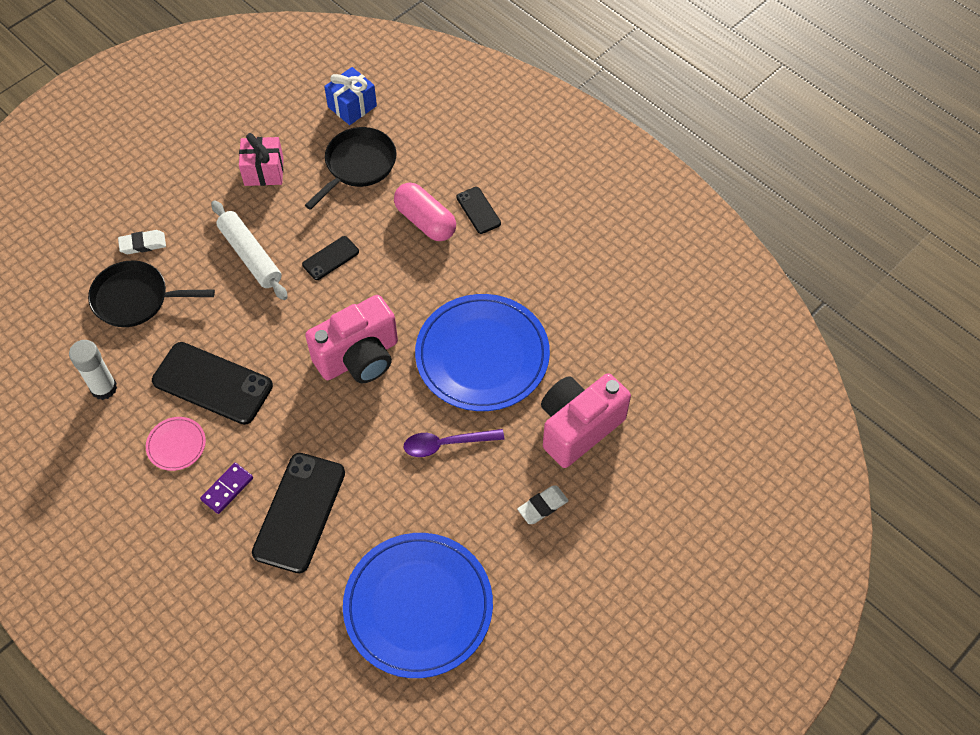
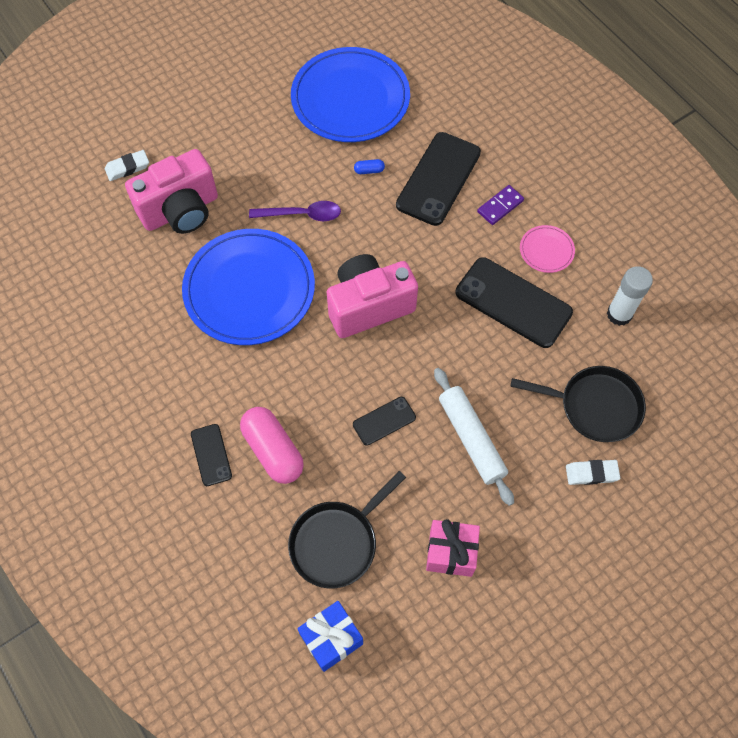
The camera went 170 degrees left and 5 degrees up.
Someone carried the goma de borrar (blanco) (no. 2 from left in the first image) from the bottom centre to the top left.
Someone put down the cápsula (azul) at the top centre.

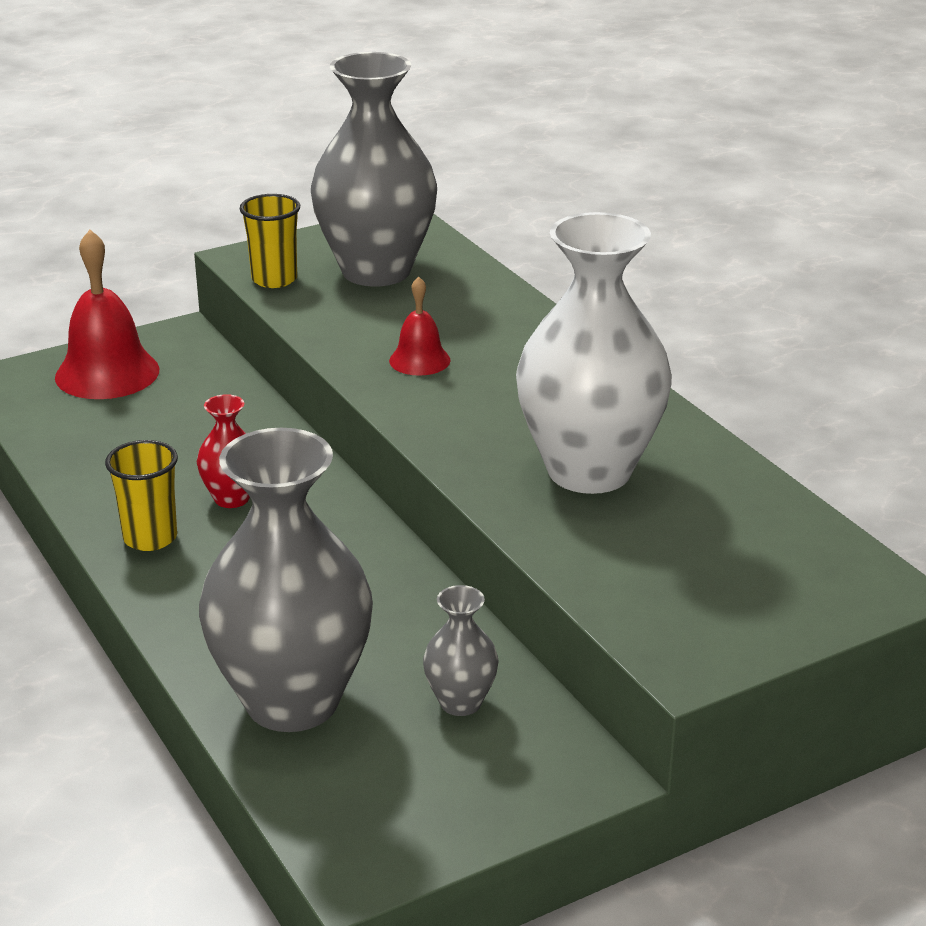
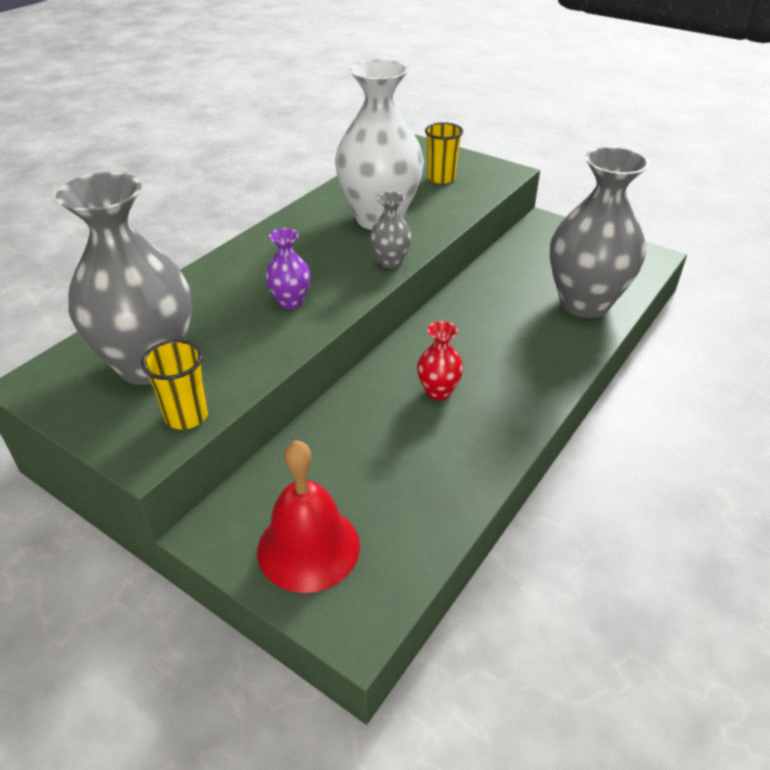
The camera went 115 degrees left and 10 degrees up.
Someone carried the vaso (amarillo) (no. 1 from left in the first image) from the middle left to the top centre.
Someone swapped the campana (rojo) (no. 2 from left) at the centre for the florero (morado) at the centre.
Someone carried the florero (gris) (no. 3 from left in the first image) from the bottom centre to the top centre.

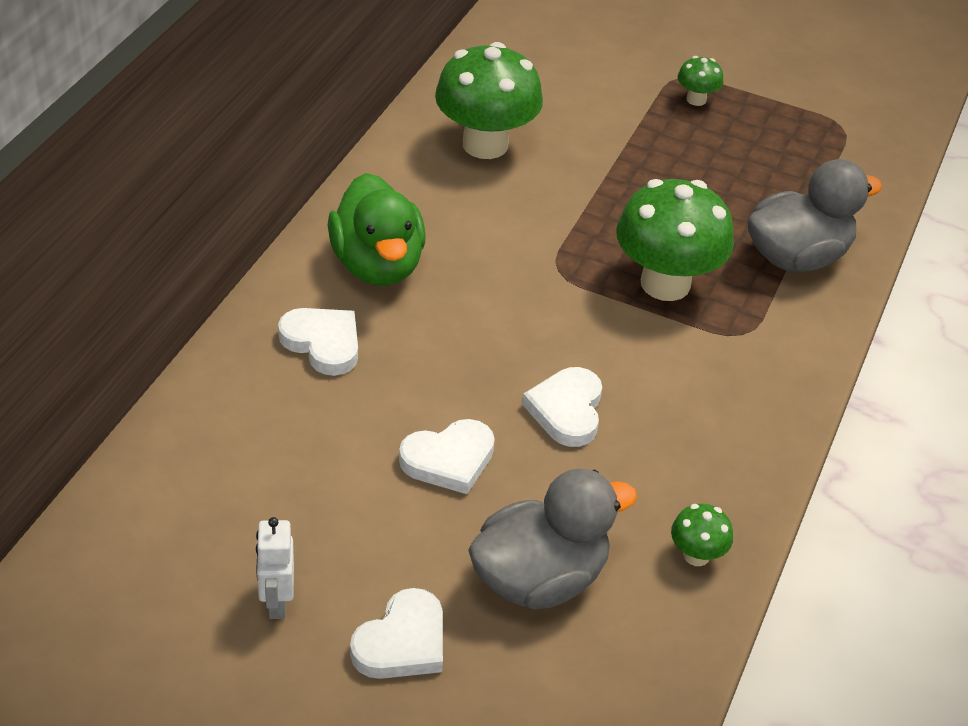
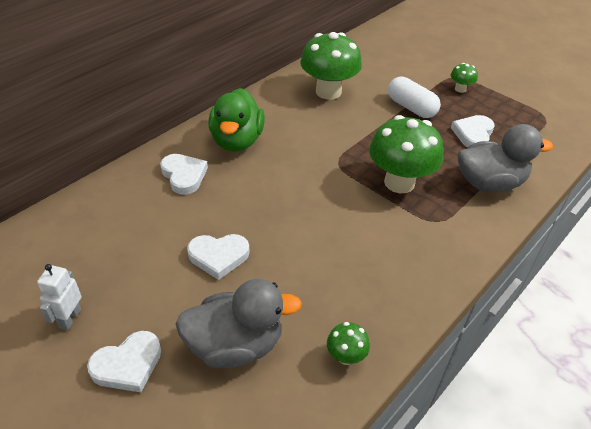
The camera went 20 degrees right and 0 degrees up.
Someone carried the corazón (blanco) (no. 4 from left) from the centre to the top right.
Someone put down the cápsula (blanco) at the top right.

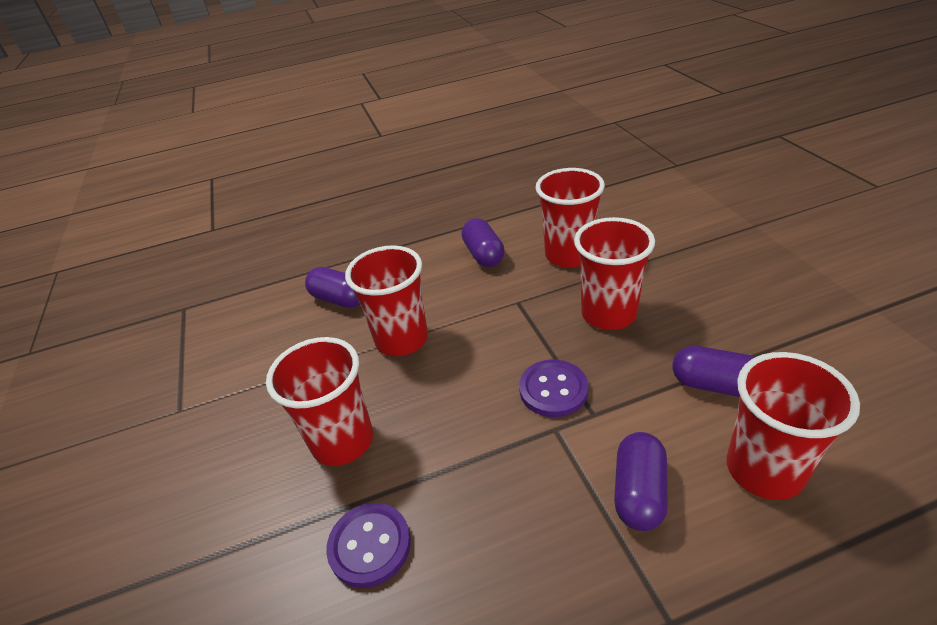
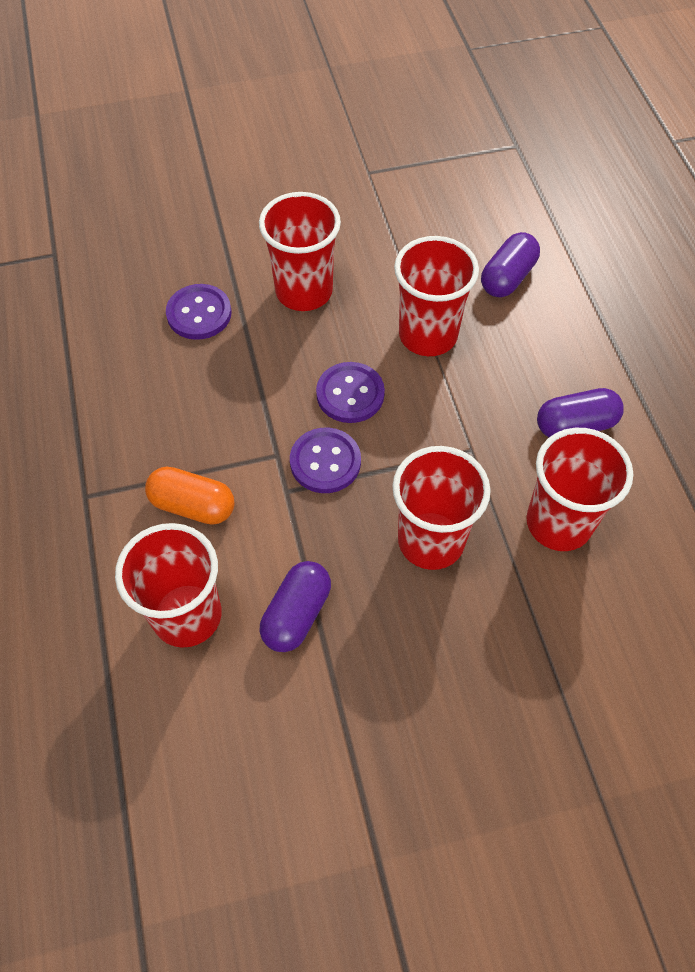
The camera went 90 degrees right and 20 degrees up.
Someone repainted the cápsula (morado) (no. 3 from left) at the bottom right, which became the cápsula (naranja) at the middle left.
Someone put down the botón (morado) (no. 3 from left) at the centre.

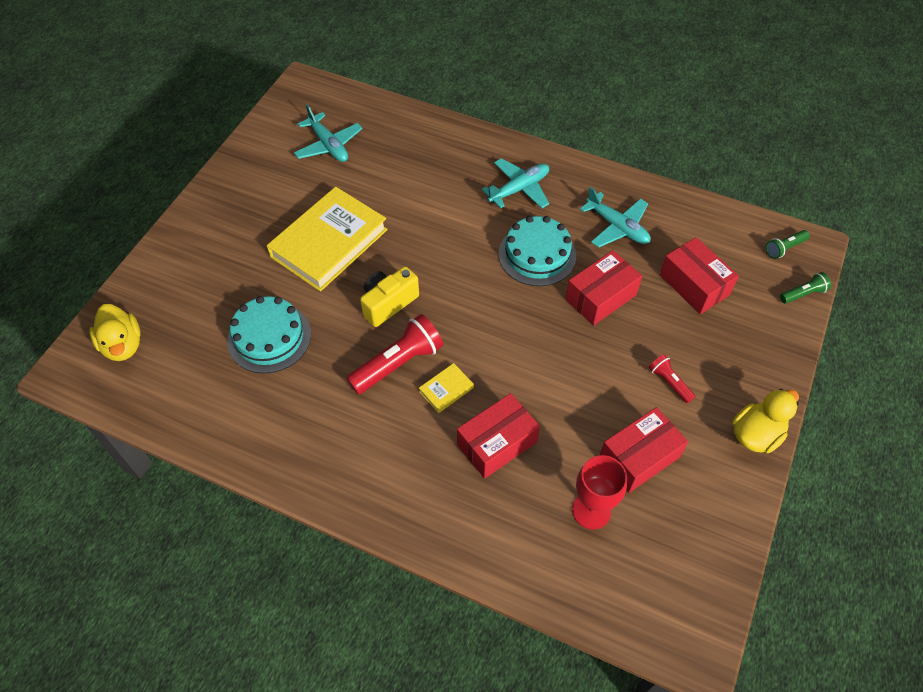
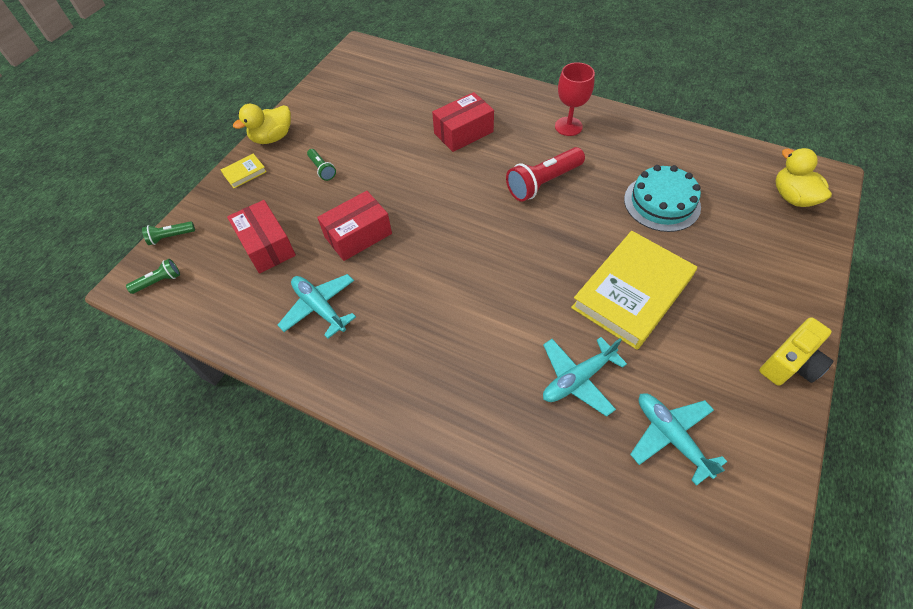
The camera went 175 degrees left and 0 degrees up.
Someone carried the cámara (amarillo) from the centre to the middle right.
Someone carried the libro (amarillo) (no. 2 from left in the first image) from the centre to the top left.
Someone carried the avión (turquesa) (no. 2 from left) from the top centre to the centre.
Someone took away the tarta (turquesa) (no. 2 from left) at the centre.
Someone carried the copa (rojo) from the bottom centre to the top centre.
Someone took away the caja (rojo) (no. 3 from left) at the middle right.
Someone repainted the lámpara de mano (rojo) (no. 2 from left) at the middle right, which became the lámpara de mano (verde) (no. 3 from left) at the top centre.

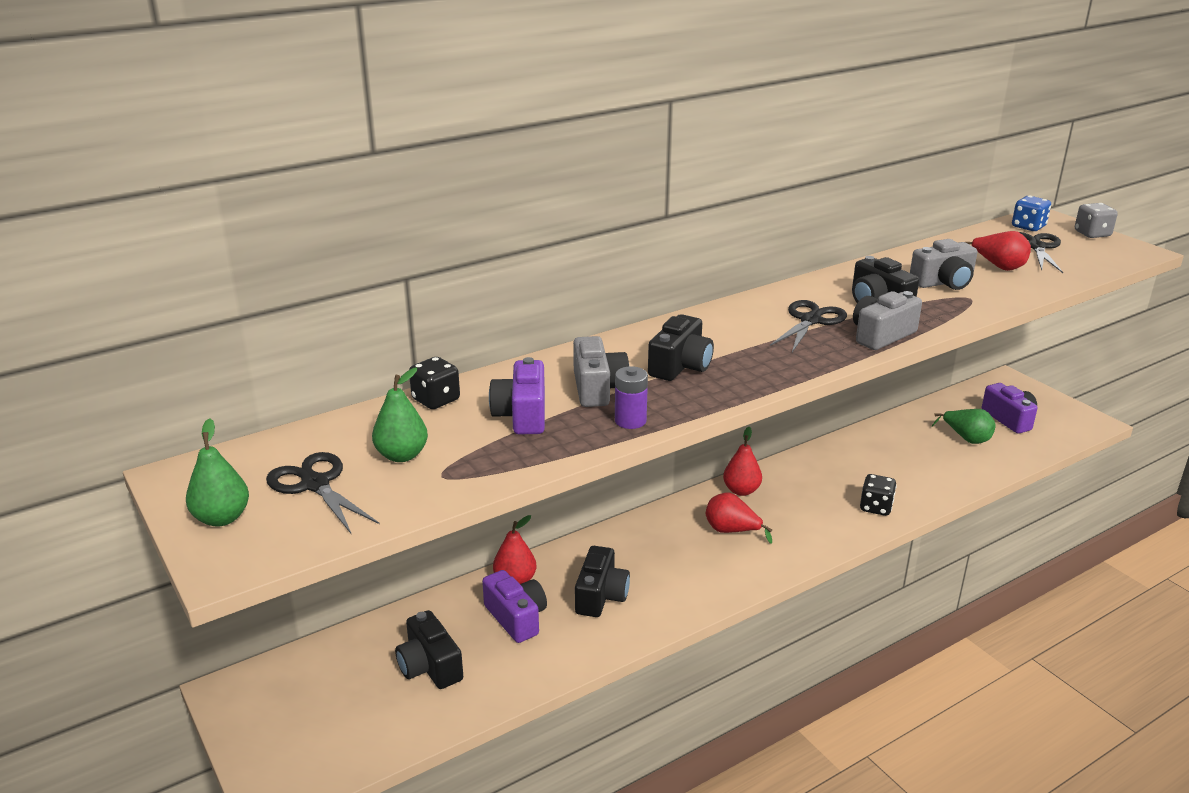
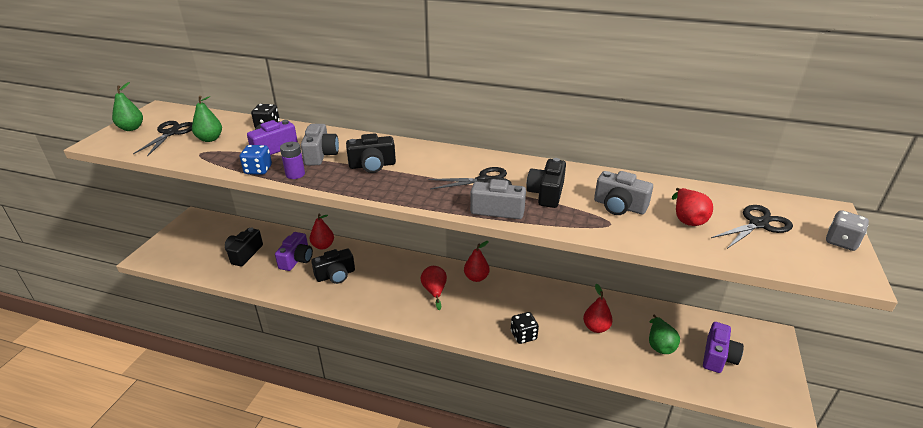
The camera went 50 degrees right and 5 degrees up.
Someone rotated the cámara (gris) (no. 1 from left) at the centre by 45 degrees counterclockwise.
Someone carried the dado (azul) from the top right to the middle left.
Someone put down the pera (rojo) (no. 4 from left) at the bottom centre.

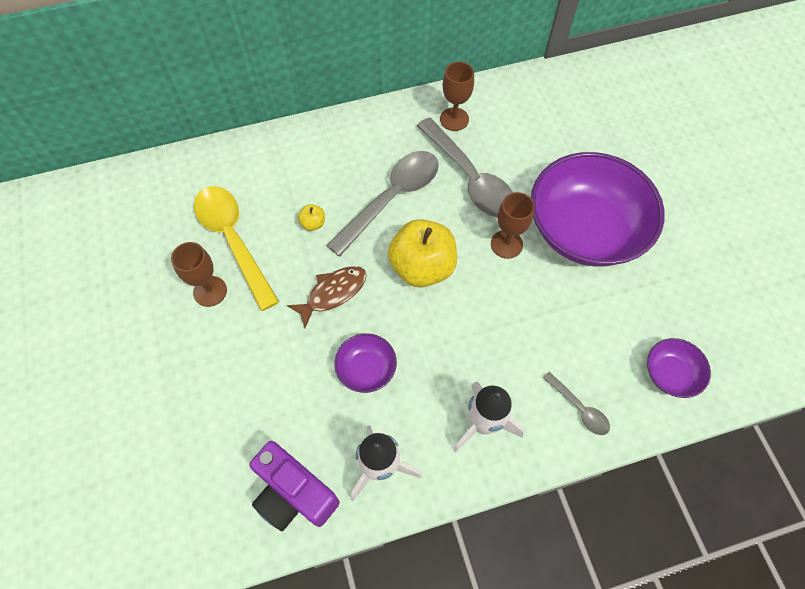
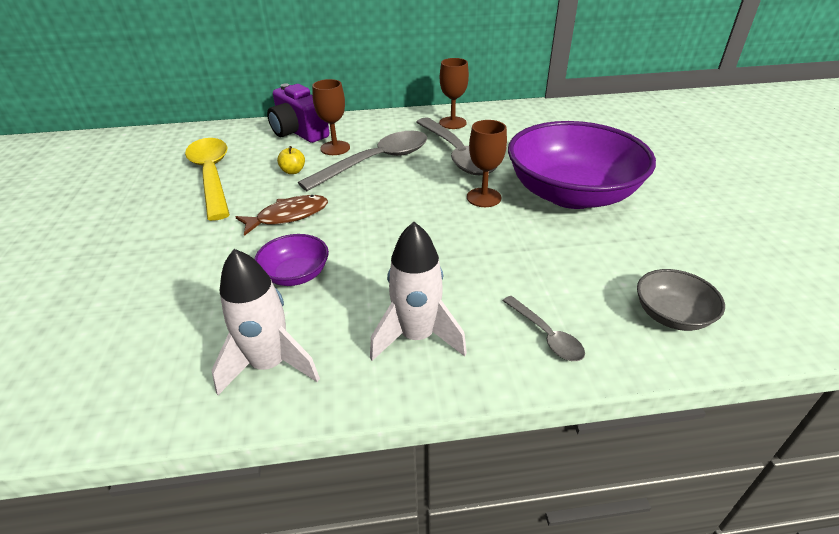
The camera went 10 degrees right and 25 degrees down.
Someone carried the copa (marrón) (no. 1 from left) from the middle left to the top centre.
Someone carried the cámara (morado) from the bottom centre to the top centre.
Someone took away the manzana (amarillo) (no. 2 from left) at the centre.
Someone repainted the cuenco (morado) (no. 3 from left) at the middle right, which became the cuenco (gris) at the middle right.

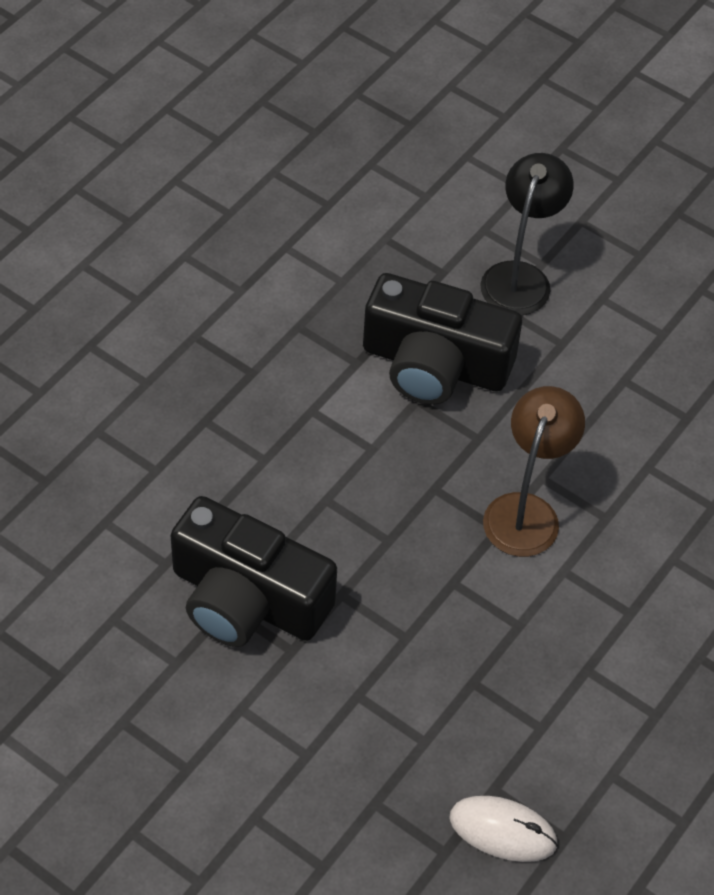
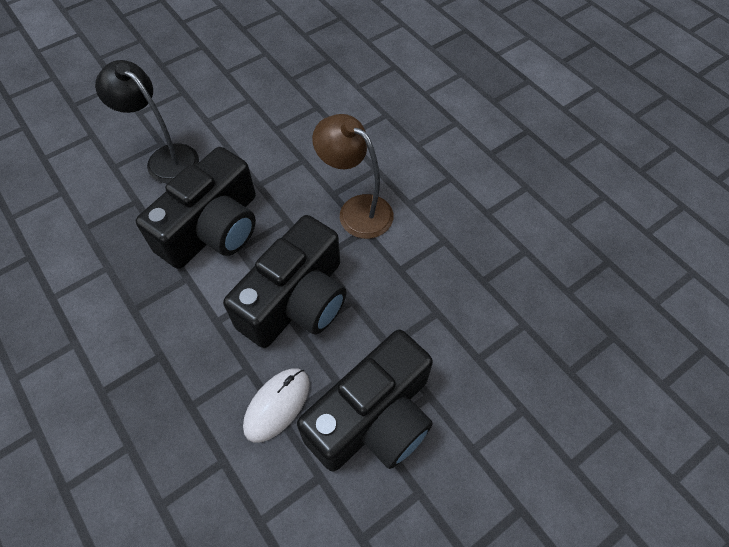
The camera went 70 degrees left and 5 degrees up.
Someone carried the ratón (blanco) from the bottom right to the bottom centre.
Someone put down the cámara (negro) (no. 2 from left) at the centre.

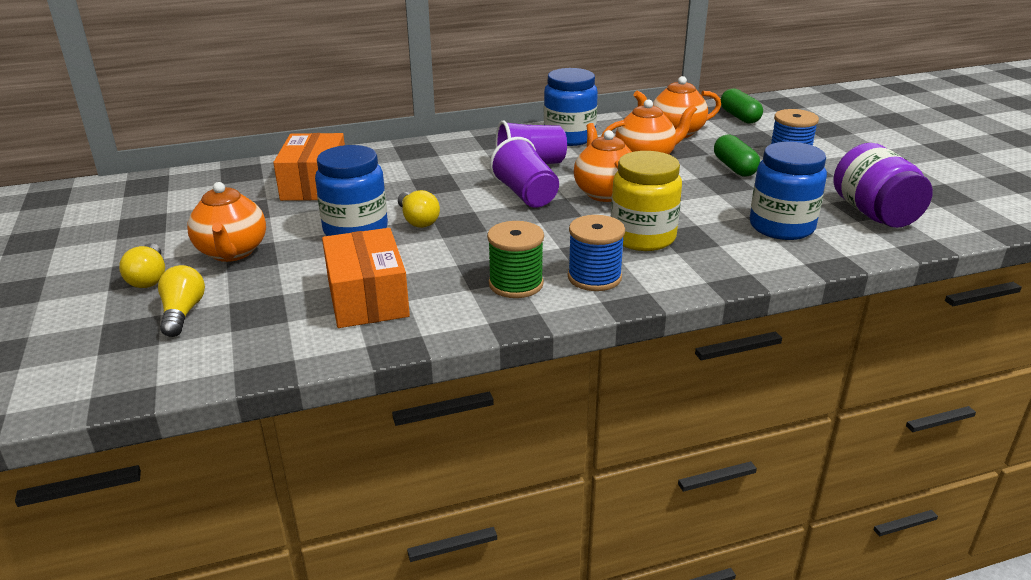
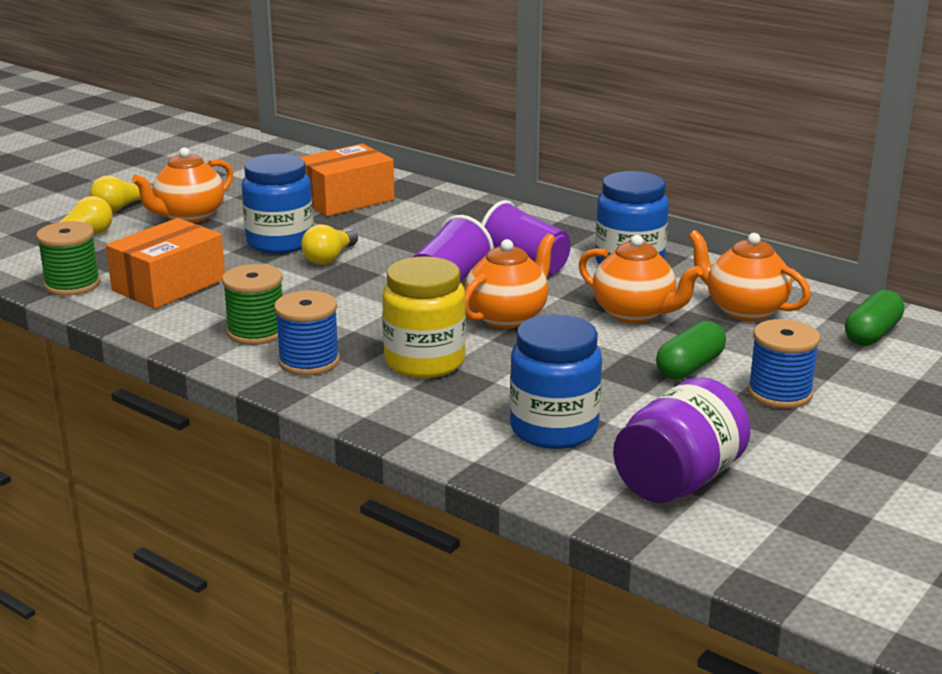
The camera went 55 degrees right and 5 degrees down.
Someone put down the carrete (verde) (no. 1 from left) at the middle left.

